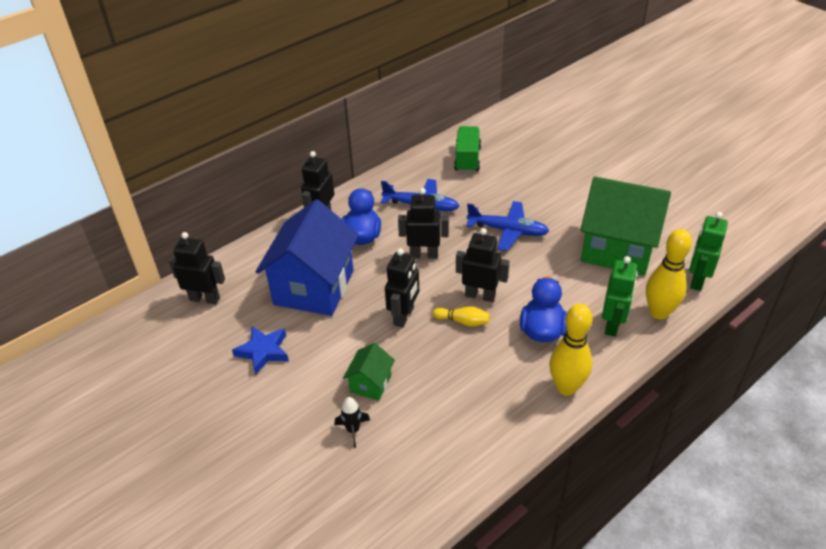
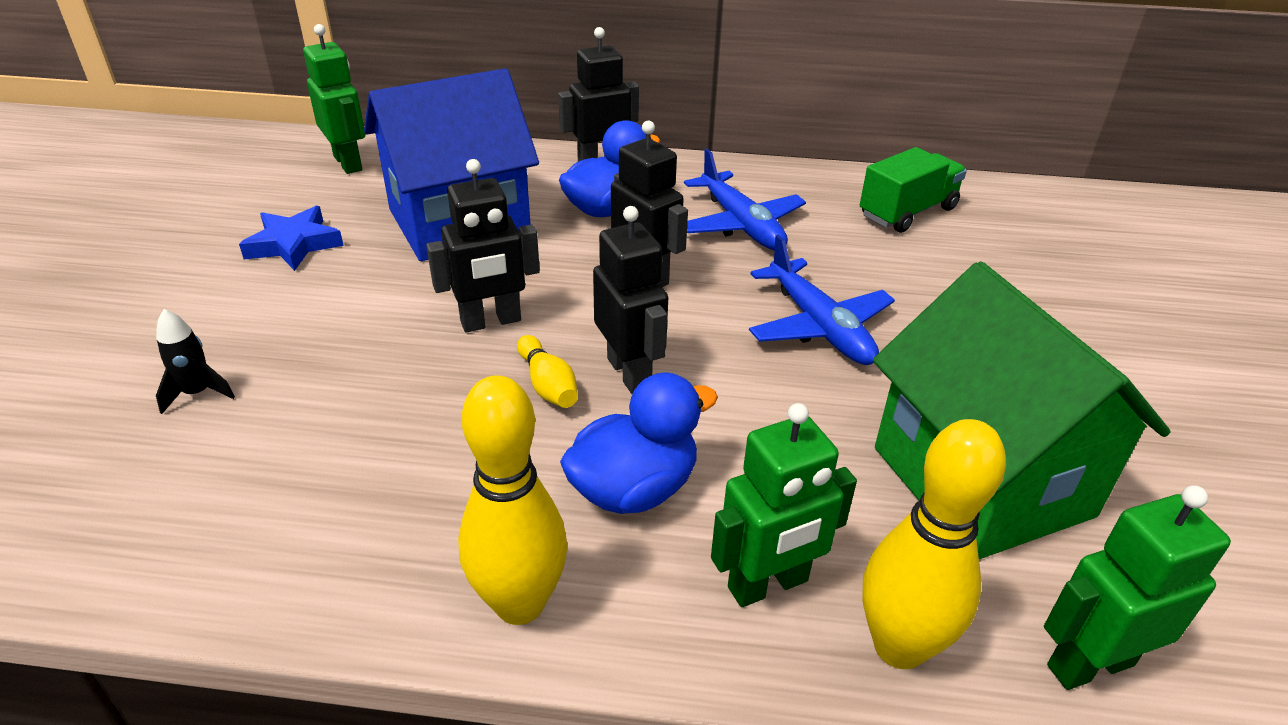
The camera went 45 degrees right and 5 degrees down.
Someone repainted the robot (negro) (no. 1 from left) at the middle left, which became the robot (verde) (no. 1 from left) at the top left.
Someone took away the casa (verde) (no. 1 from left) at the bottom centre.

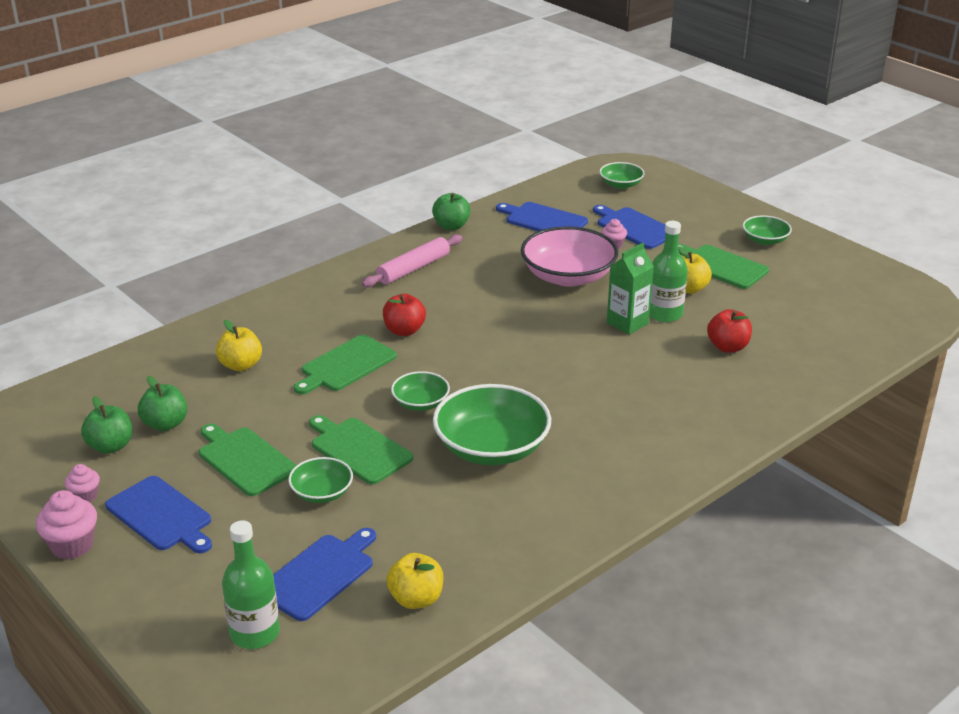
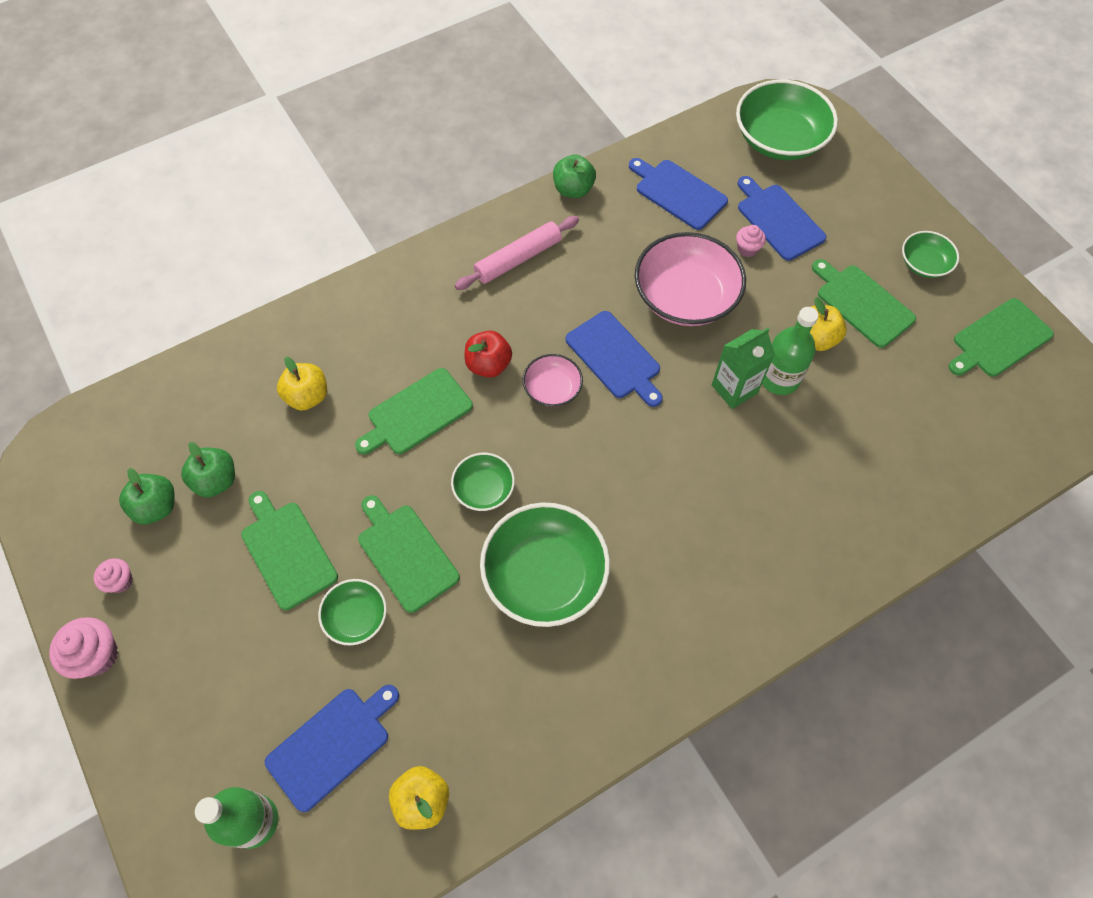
The camera went 10 degrees right and 30 degrees up.
Someone carried the tabla de cortar (azul) (no. 1 from left in the first image) from the bottom left to the centre.
Someone scaled the cuenco (verde) (no. 4 from left) at the top centre by 1.91.
Someone took away the manzana (rojo) (no. 2 from left) at the middle right.
Someone put down the cuenco (rosa) (no. 1 from left) at the centre.
Someone put down the tabla de cortar (verde) (no. 5 from left) at the middle right.

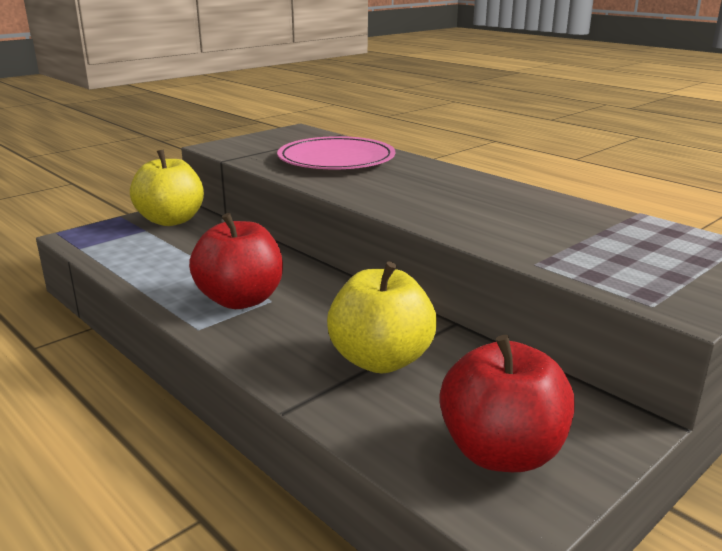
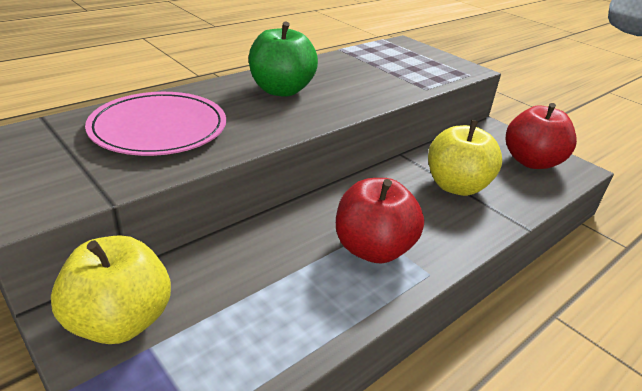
The camera went 90 degrees left and 10 degrees up.
Someone put down the manzana (verde) at the top centre.

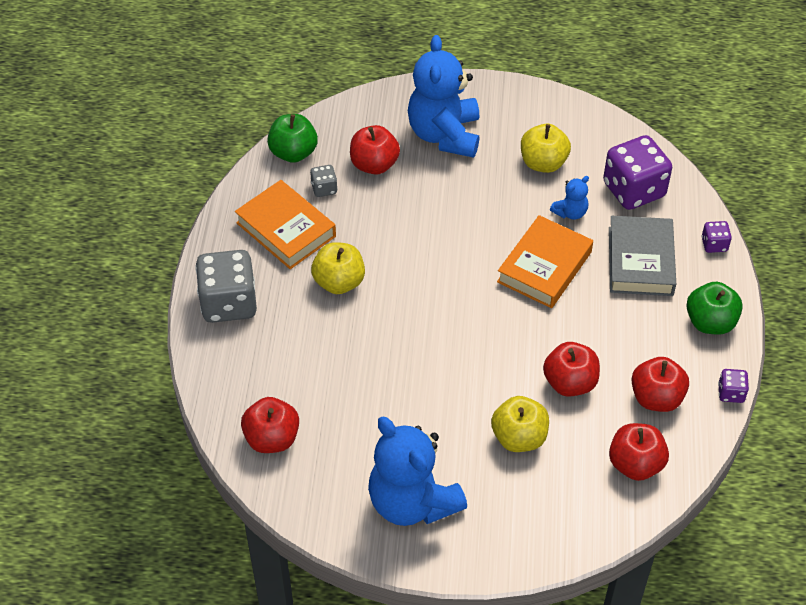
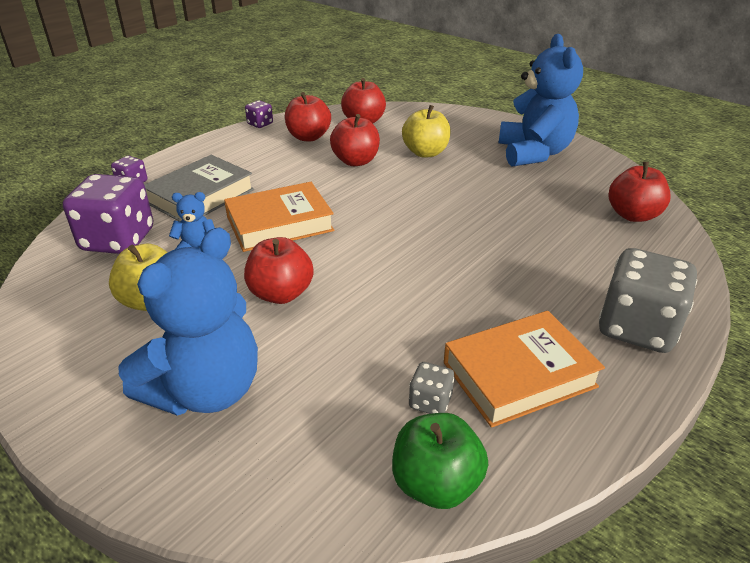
The camera went 145 degrees left and 15 degrees down.
Someone rotated the libro (naranja) (no. 1 from left in the first image) at the centre by 75 degrees clockwise.
Someone took away the manzana (amarillo) (no. 1 from left) at the centre.
Someone carried the manzana (rojo) (no. 2 from left in the first image) from the top centre to the centre.
Someone took away the manzana (verde) (no. 2 from left) at the middle right.

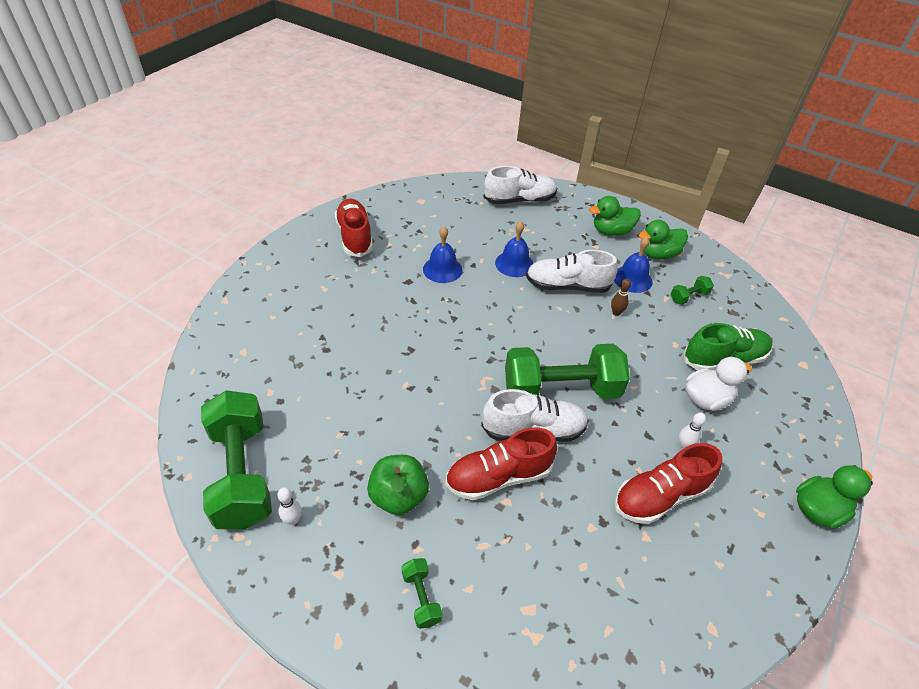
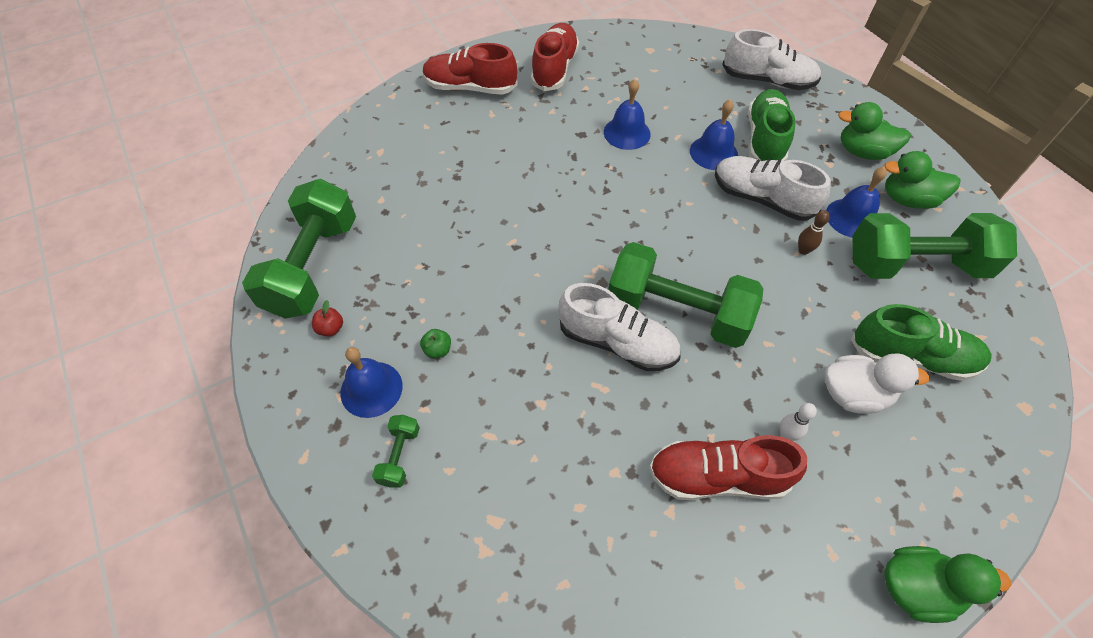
The camera went 30 degrees right and 10 degrees up.
Someone swapped the bolo (blanco) (no. 1 from left) at the bottom left for the manzana (rojo) at the middle left.
Someone scaled the manzana (verde) at the bottom centre by 0.46.
Someone carried the zapato (rojo) (no. 2 from left in the first image) from the bottom centre to the top centre.
Someone scaled the mancuerna (verde) (no. 4 from left) at the middle right by 2.37.
Someone put down the campana (azul) (no. 1 from left) at the centre.
Someone put down the zapato (verde) (no. 1 from left) at the top right.

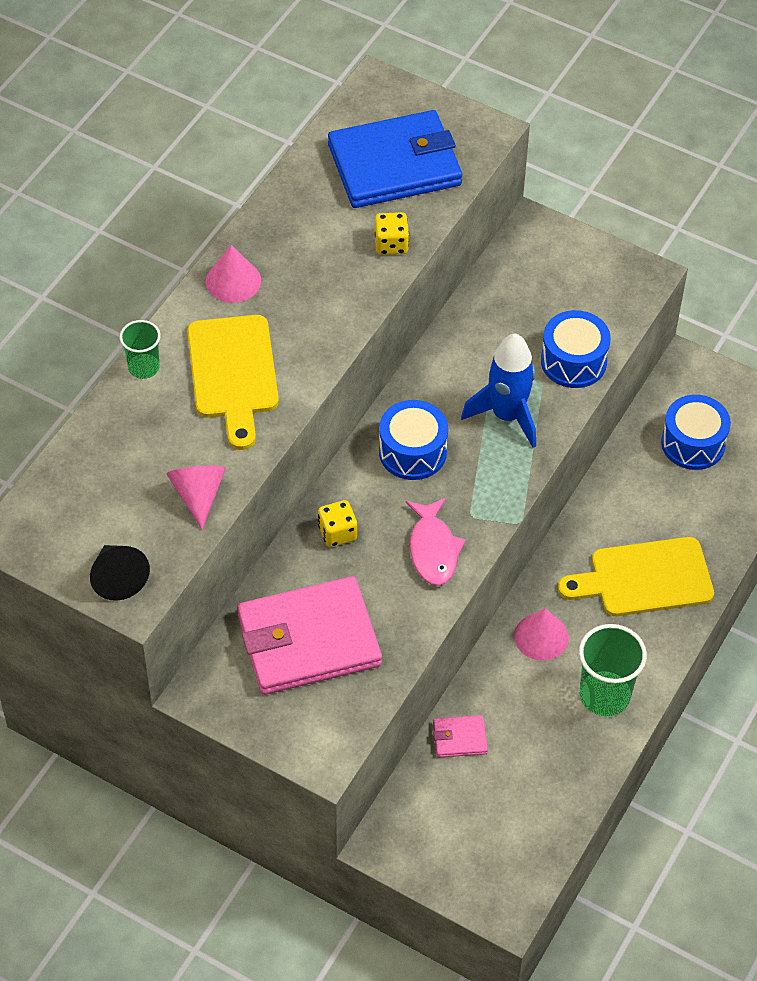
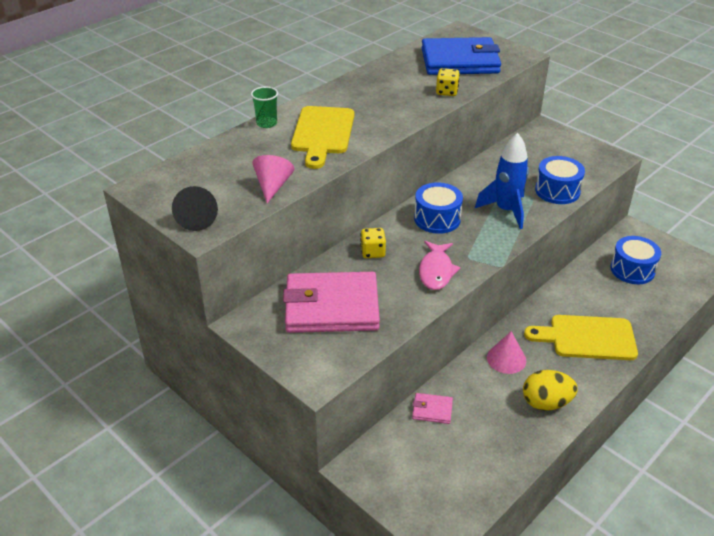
The camera went 15 degrees right and 15 degrees down.
Someone took away the cono (rosa) (no. 2 from left) at the top left.
Someone swapped the vaso (verde) (no. 2 from left) at the bottom right for the huevo (amarillo) at the bottom right.

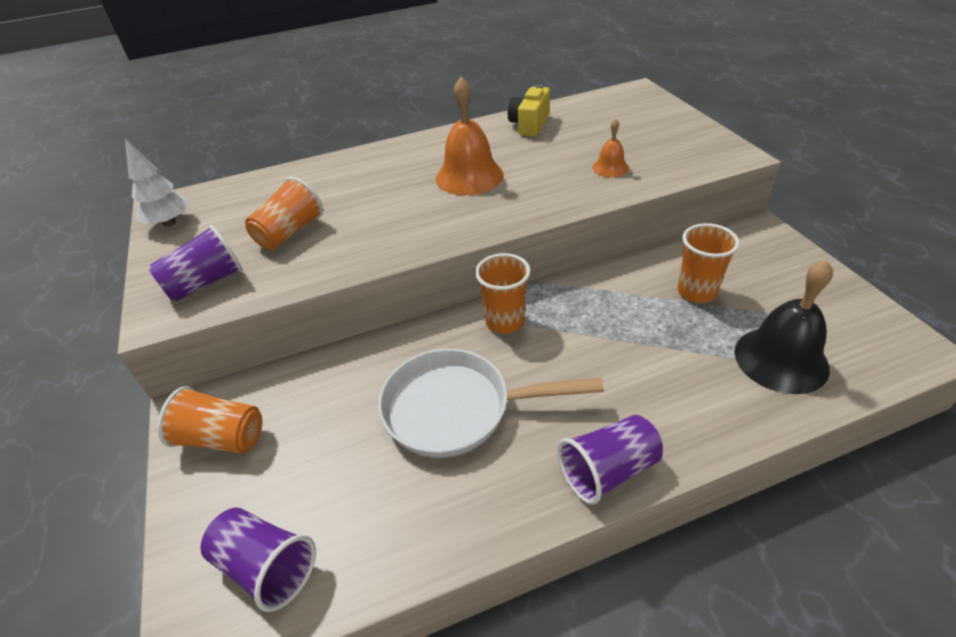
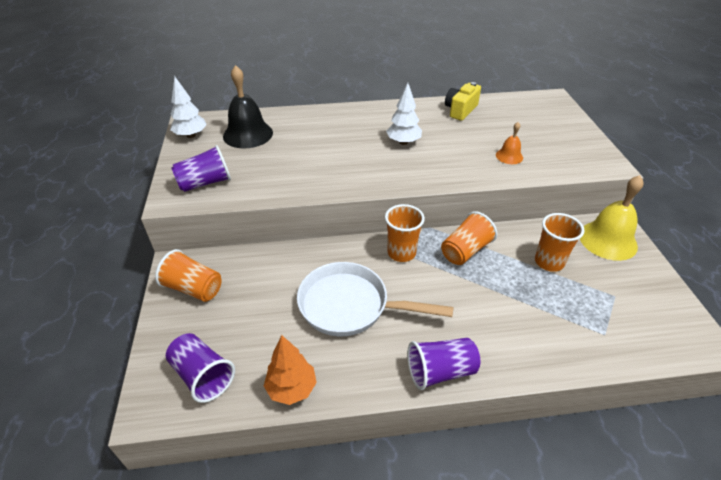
The camera went 10 degrees right and 0 degrees up.
Someone carried the vaso (naranja) (no. 2 from left in the first image) from the middle left to the centre.
Someone swapped the campana (naranja) (no. 1 from left) at the top centre for the árbol (blanco) (no. 2 from left) at the top centre.
Someone carried the campana (negro) from the middle right to the top centre.
Someone put down the árbol (naranja) at the bottom centre.
Someone put down the campana (amarillo) at the middle right.

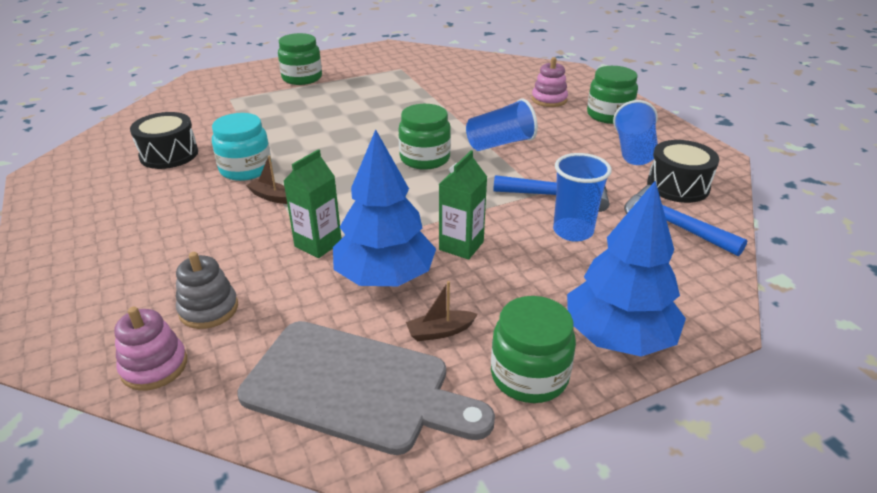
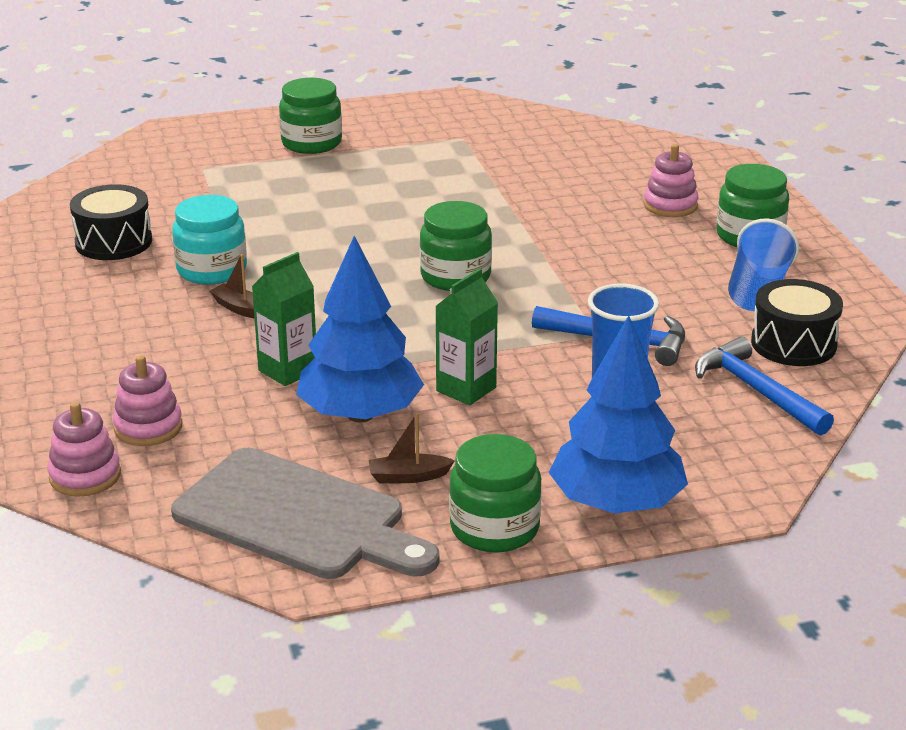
The camera went 10 degrees right and 5 degrees down.
Someone repainted the juguete apilable (gris) at the middle left, which became the juguete apilable (rosa) (no. 2 from left) at the middle left.
Someone took away the vaso (azul) (no. 1 from left) at the top centre.

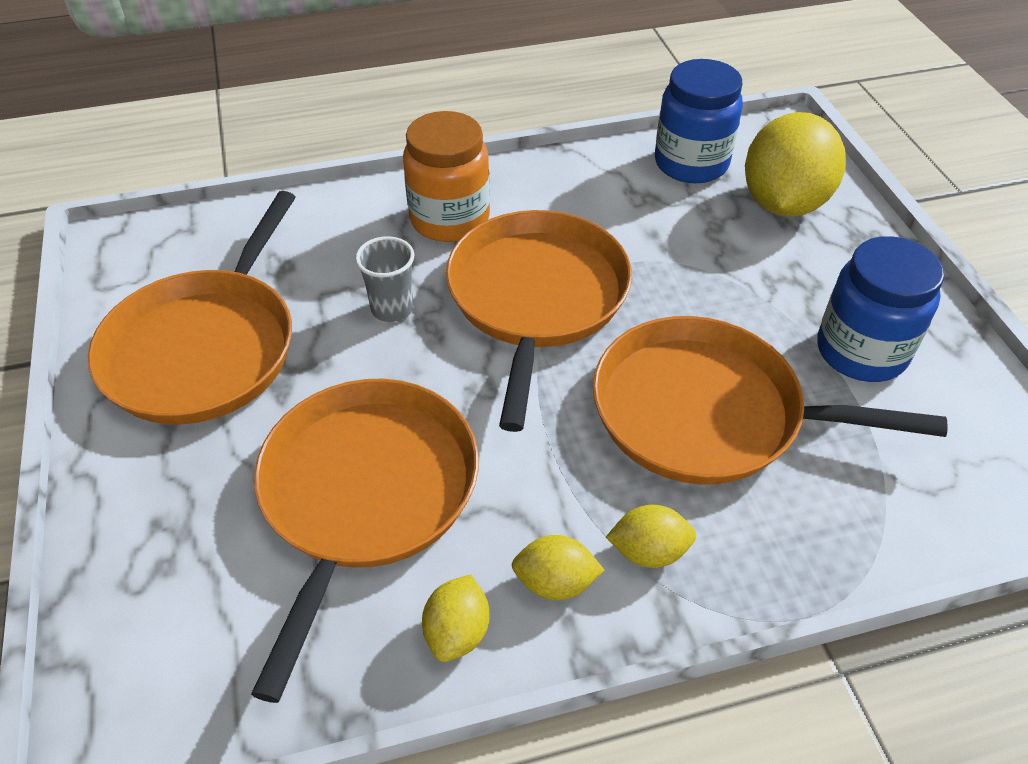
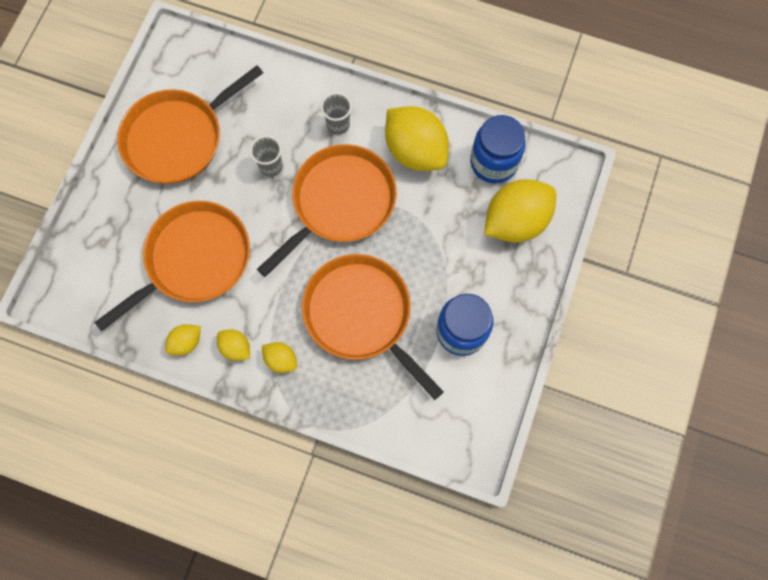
The camera went 35 degrees right and 25 degrees up.
Someone swapped the tarro (naranja) at the top centre for the vaso (gris) (no. 2 from left) at the top centre.
Someone put down the limón (amarillo) (no. 4 from left) at the top centre.

